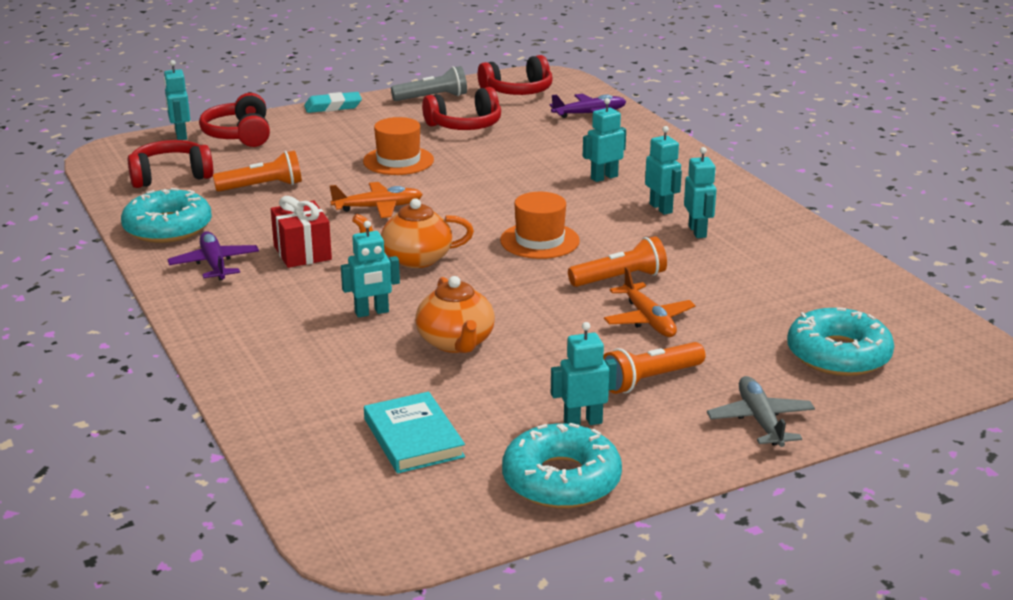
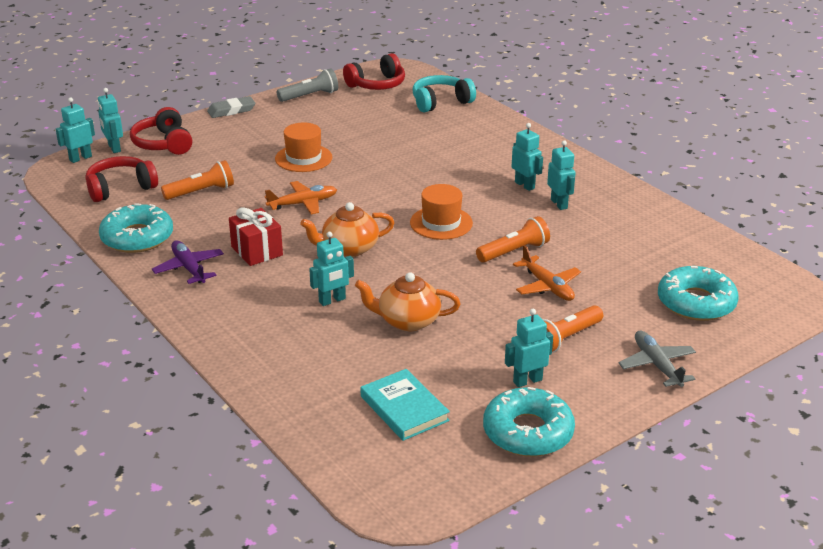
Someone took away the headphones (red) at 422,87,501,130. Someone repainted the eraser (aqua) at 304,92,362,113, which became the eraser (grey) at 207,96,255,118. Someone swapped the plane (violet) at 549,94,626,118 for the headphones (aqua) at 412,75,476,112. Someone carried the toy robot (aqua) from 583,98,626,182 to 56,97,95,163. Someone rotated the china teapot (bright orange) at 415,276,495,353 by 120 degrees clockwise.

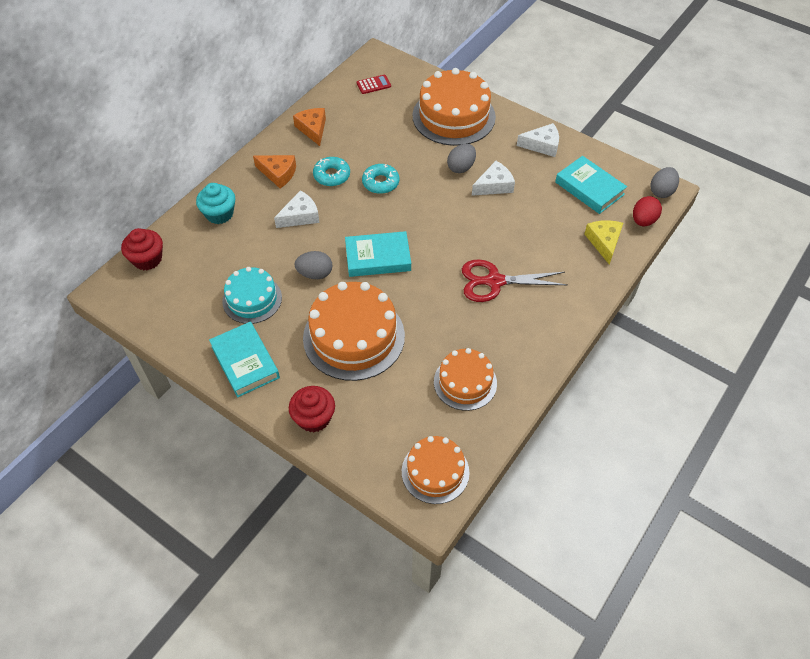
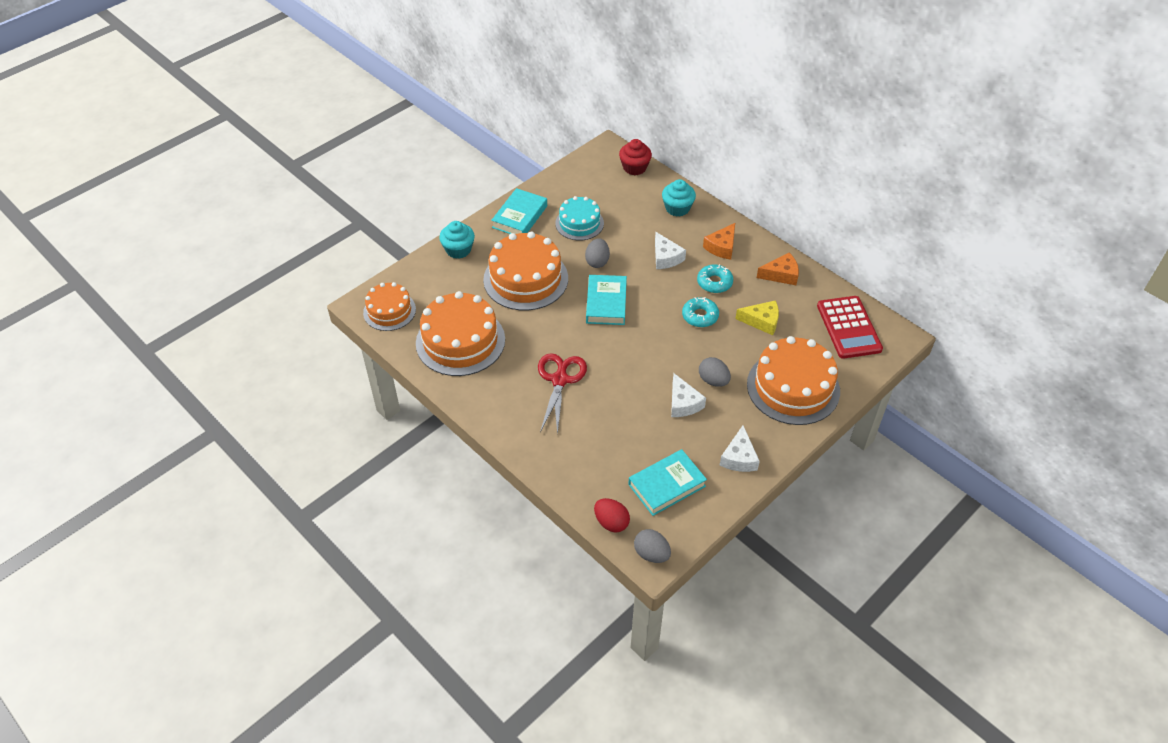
Someone scaled the adding machine (red) at 357,75,391,94 by 2.17. Someone carried the cheese (golden) from 584,220,623,265 to 735,300,779,335. Someone rotated the book (aqua) at 209,322,280,398 by 45 degrees counterclockwise. Someone scaled the layer cake (bright orange) at 434,348,497,411 by 1.67. Someone repainted the fairy cake (red) at 289,386,335,433, which became the fairy cake (aqua) at 439,221,475,259.

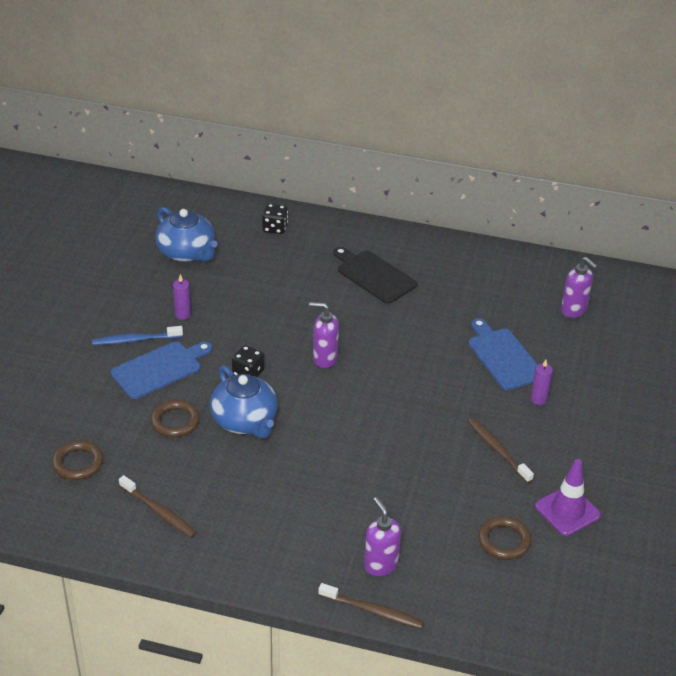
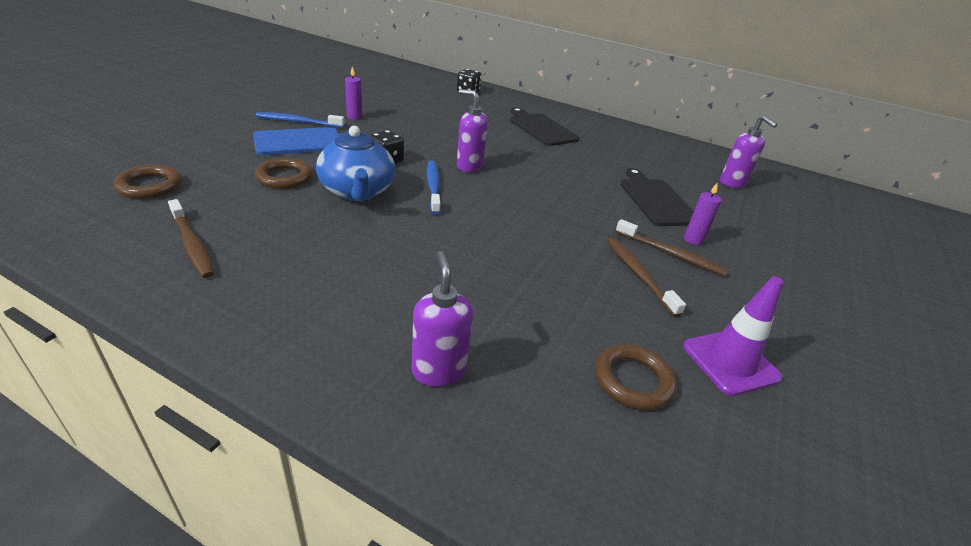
Someone took away the china teapot (blue) at 155,207,217,262. Someone repainted the bread board (blue) at 468,318,538,390, which became the bread board (black) at 620,168,694,226. Someone carried the dental brush (dark brown) from 318,583,424,629 to 616,219,728,276. Someone put down the dental brush (blue) at 427,161,441,214.

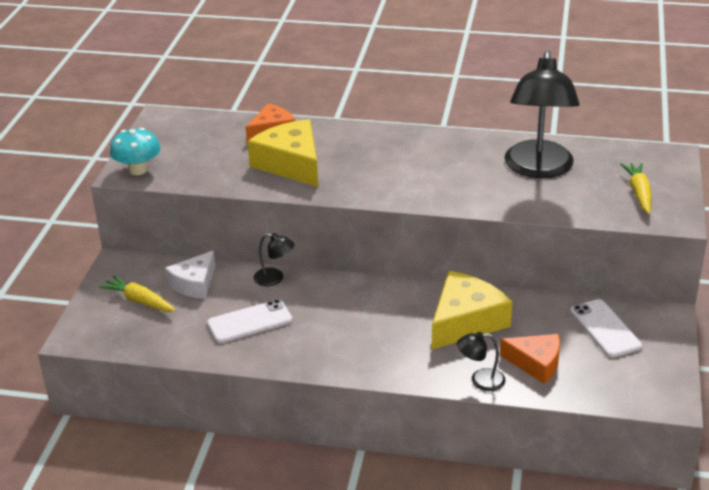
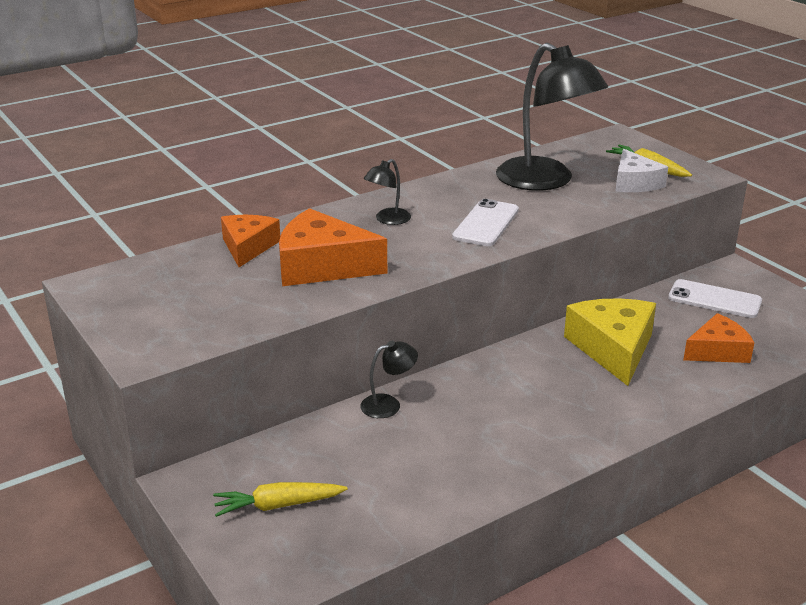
Someone repainted the cheese (golden) at 247,119,318,187, which became the cheese (bright orange) at 279,208,387,286. Someone took away the mushroom (aqua) at 110,128,160,175. Someone carried the cheese (snow-white) from 165,251,215,299 to 615,149,668,192. Someone carried the mobile phone (snow-white) from 207,299,292,343 to 452,199,519,246. Someone carried the desk lamp (black) from 457,332,506,391 to 364,159,411,225.

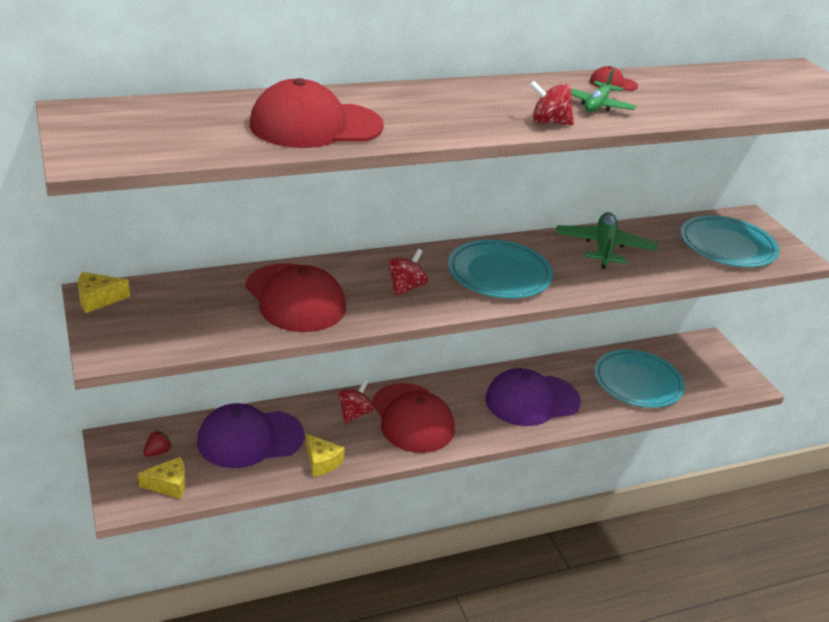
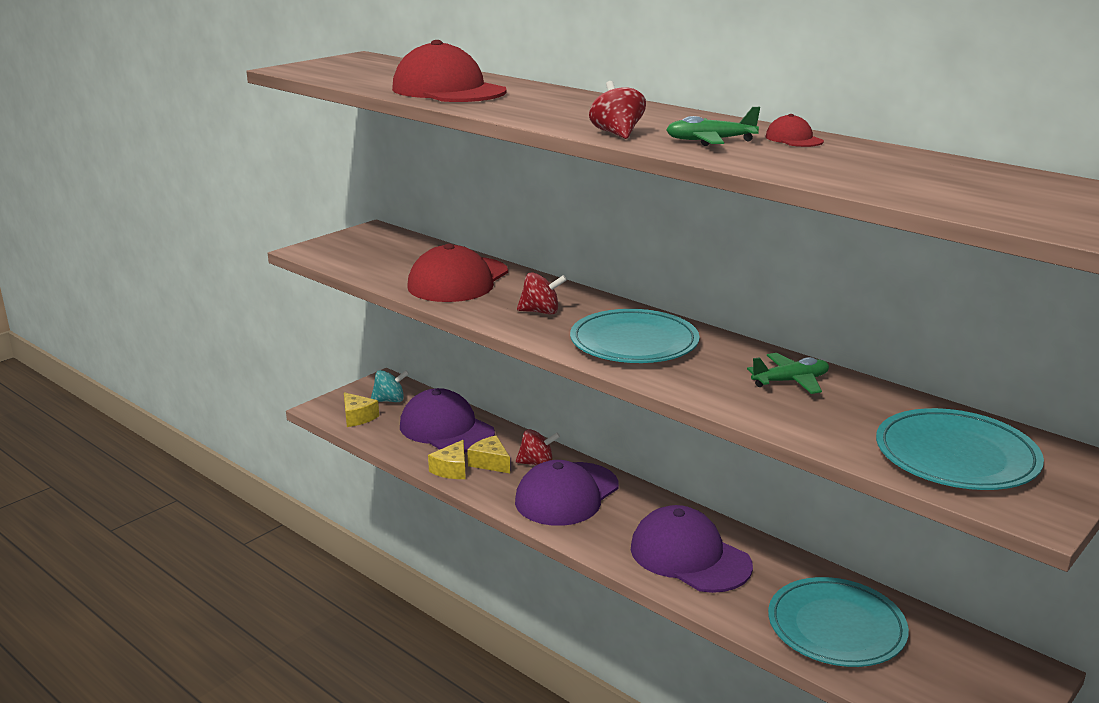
Someone scaled the plane (leaf-green) at 556,212,658,269 by 0.65. Someone carried the cheese (golden) from 78,272,130,313 to 467,435,510,473. Someone repainted the peaked cap (red) at 372,383,455,453, which became the peaked cap (violet) at 515,460,619,526. Someone swapped the strawberry (red) at 143,430,172,457 for the whirligig (aqua) at 371,370,409,402.

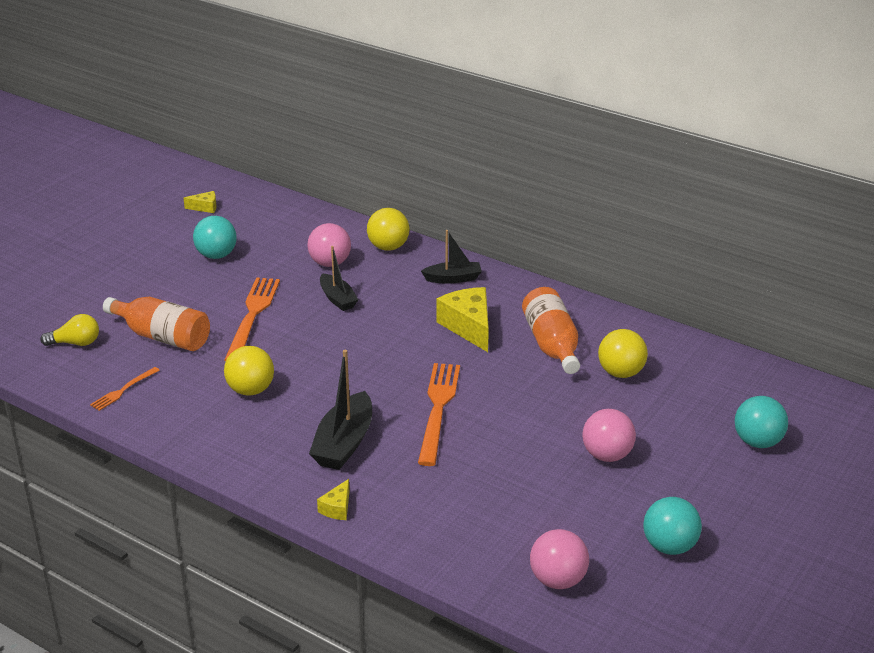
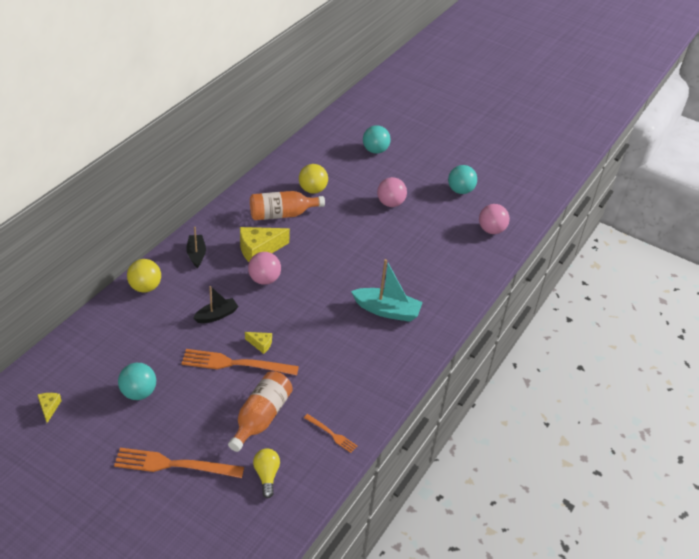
Someone carried the sphere (rosy) from 307,223,351,267 to 248,252,281,285. Someone took away the sphere (golden) at 224,346,274,396. Someone repainted the toy boat (black) at 309,350,372,470, which became the toy boat (aqua) at 351,259,423,322. Someone carried the table fork (bright orange) from 418,363,460,466 to 114,448,244,478. Someone carried the cheese (golden) from 317,479,349,520 to 245,332,272,354.

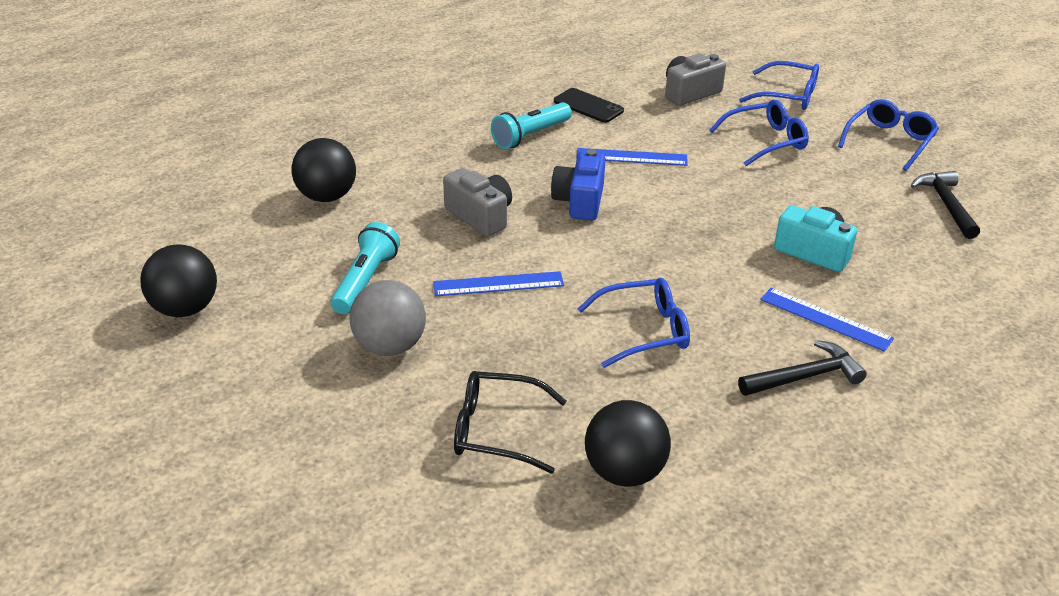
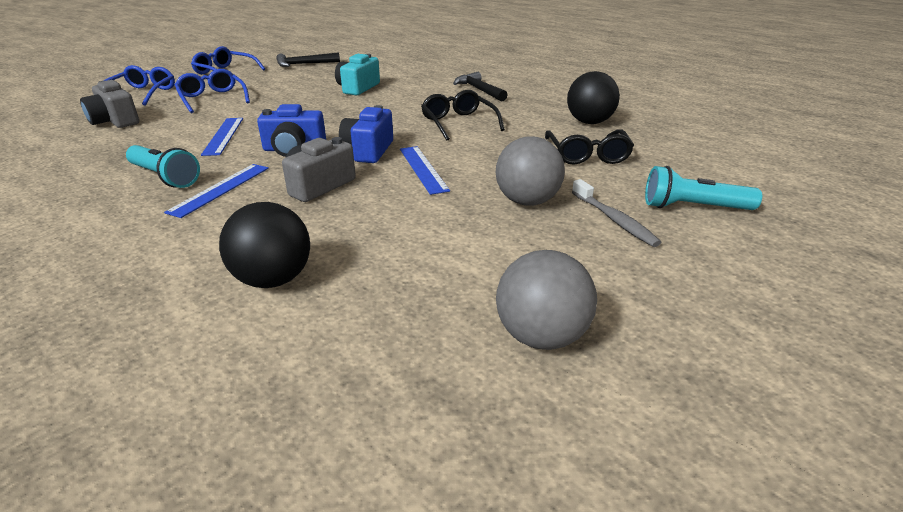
Someone took away the mobile phone (black) at 554,88,624,123. Someone carried the pocket torch (aqua) from 331,222,400,314 to 645,166,762,210. Someone repainted the sphere (black) at 140,244,217,318, which became the sphere (grey) at 496,250,597,350. Someone repainted the eyeglasses (blue) at 578,278,690,368, which became the eyeglasses (black) at 421,90,505,141. Someone carried the measuring stick (blue) from 760,288,894,352 to 164,164,269,218. Someone put down the compact camera (blue) at 339,105,393,163. Someone put down the dental brush (grey) at 572,179,661,247.

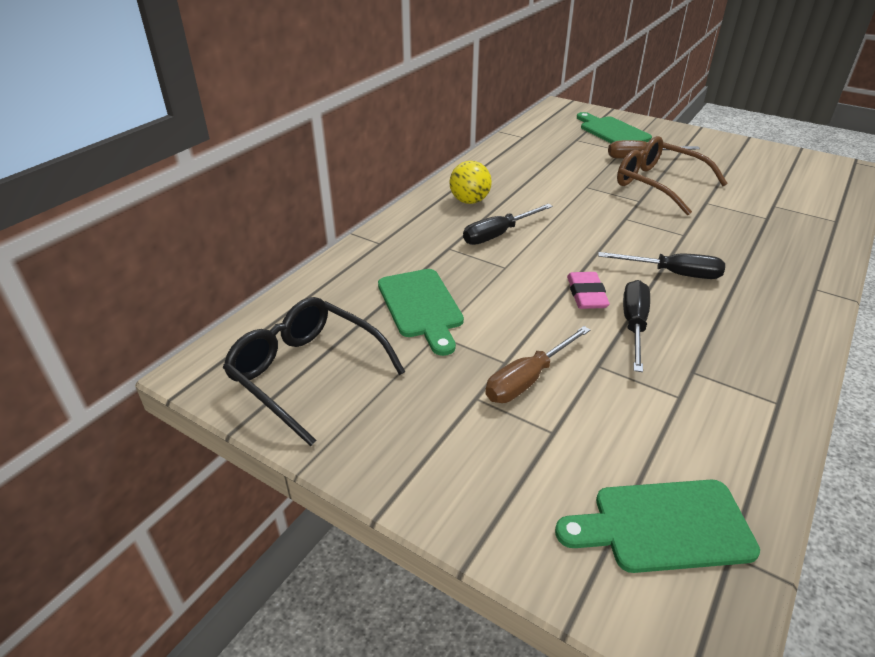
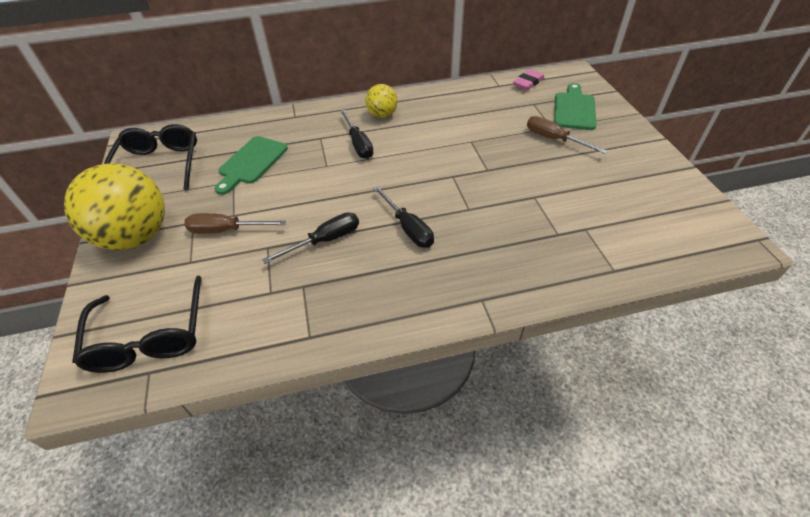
Someone took away the eyeglasses (dark brown) at 617,136,728,215. Someone rotated the flat screwdriver (black) at 463,204,553,245 by 120 degrees counterclockwise. Someone carried the eraser (rosy) from 567,272,610,309 to 513,69,544,90. Someone swapped the bread board (leaf-green) at 555,480,760,573 for the eyeglasses (black) at 72,275,202,373. Someone put down the sphere (golden) at 64,163,165,250.

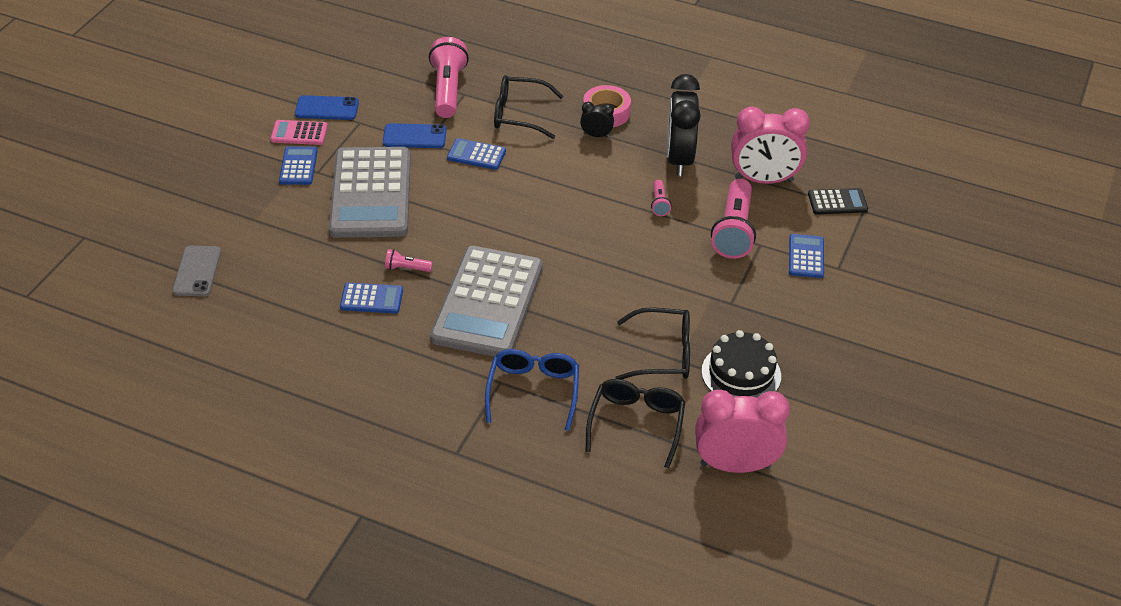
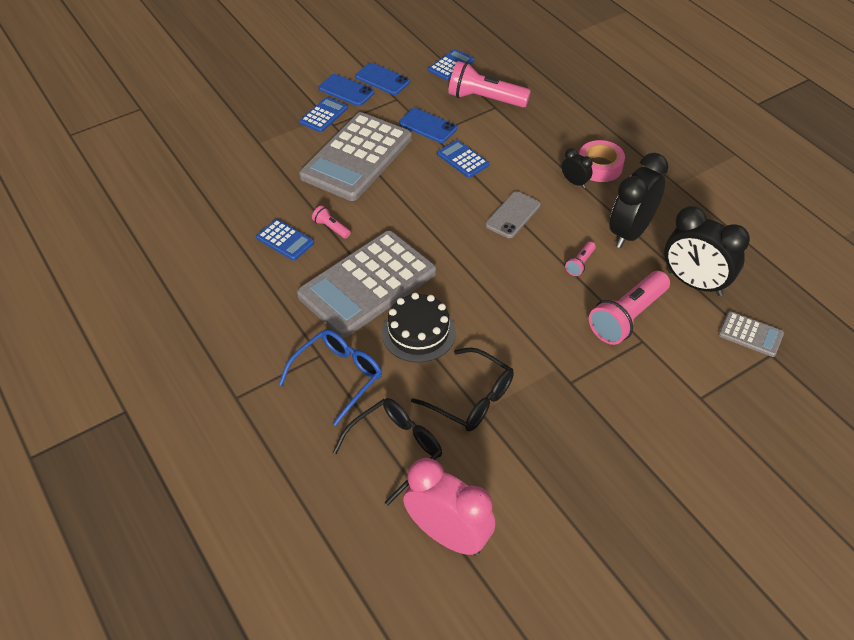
Someone rotated the pocket torch (rosy) at 429,37,469,118 by 105 degrees counterclockwise. Someone took away the eyeglasses (black) at 494,75,563,139. Someone repainted the bedside clock (rosy) at 731,107,810,184, which became the bedside clock (black) at 664,206,750,296. Someone swapped the adding machine (rosy) at 270,120,328,145 for the mobile phone (blue) at 318,74,375,106. Someone repainted the adding machine (black) at 808,188,868,215, which became the adding machine (grey) at 718,311,784,357. Someone carried the adding machine (blue) from 789,234,824,278 to 428,49,474,81. Someone carried the mobile phone (grey) from 172,245,221,297 to 485,191,541,238. Someone carried the layer cake (black) from 701,330,781,398 to 382,293,456,363.

